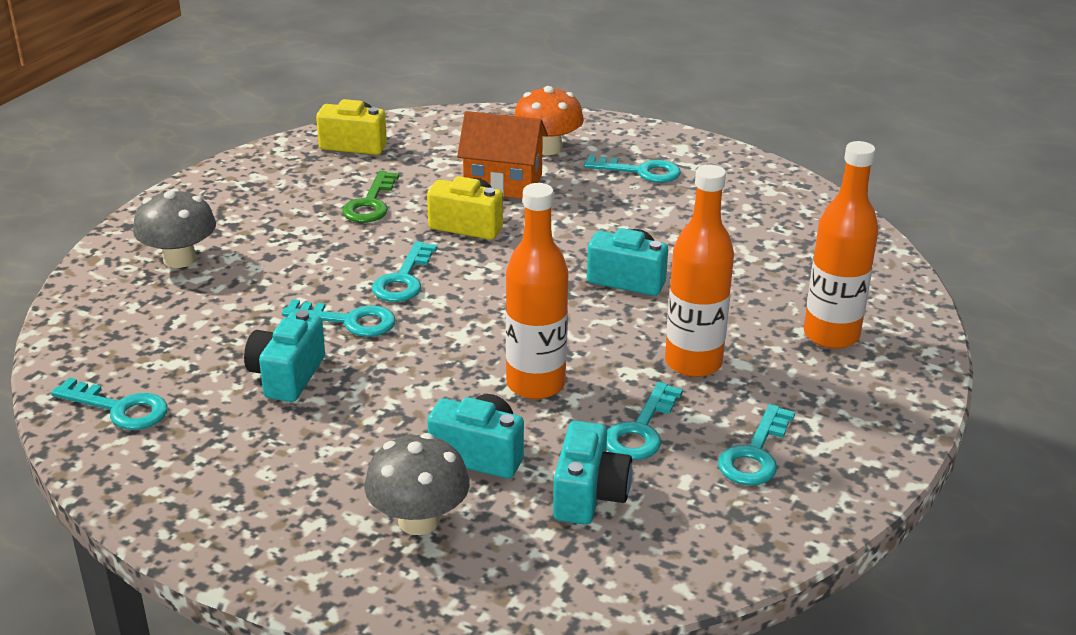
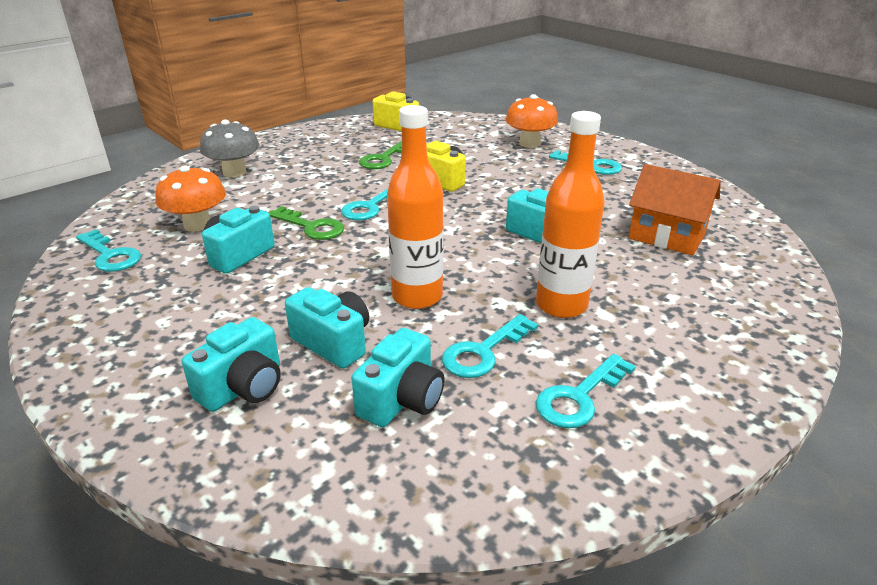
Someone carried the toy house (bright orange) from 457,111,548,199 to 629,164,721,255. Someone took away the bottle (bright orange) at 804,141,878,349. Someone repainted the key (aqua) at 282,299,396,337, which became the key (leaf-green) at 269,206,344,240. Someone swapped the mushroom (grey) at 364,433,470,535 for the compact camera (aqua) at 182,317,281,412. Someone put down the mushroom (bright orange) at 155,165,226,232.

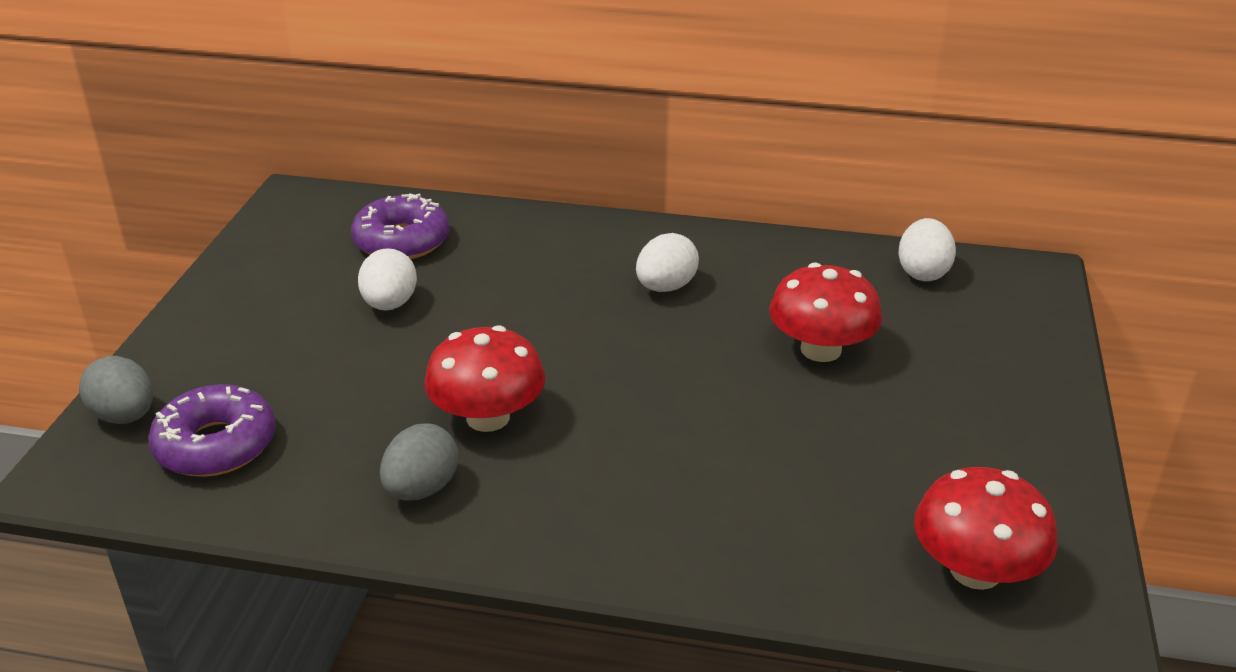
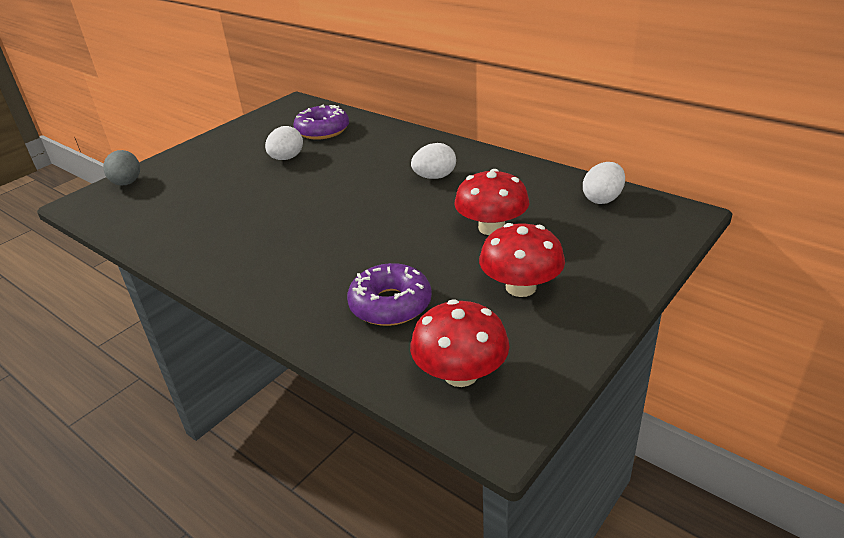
Someone carried the mushroom (red) from 424,325,545,432 to 479,223,565,297. Someone carried the donut (violet) from 148,384,276,477 to 347,263,432,326. Someone took away the toy egg (grey) at 380,423,459,501.

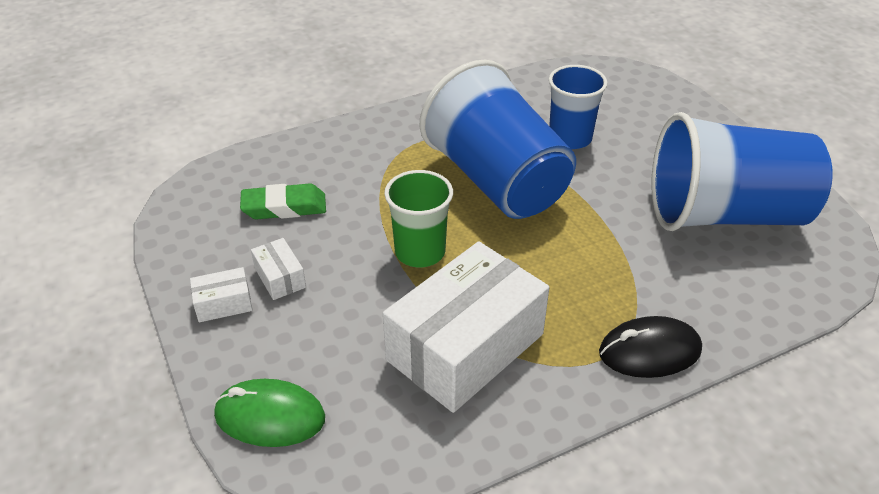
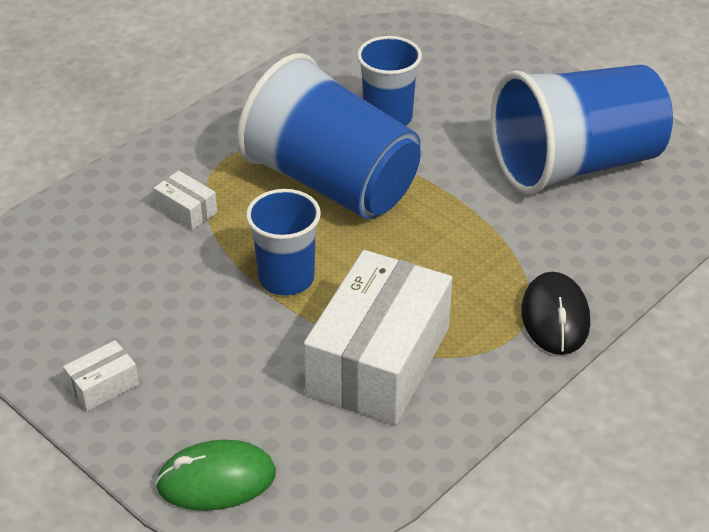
Someone repainted the beaker (leaf-green) at 384,170,453,267, which became the beaker (blue) at 246,189,321,296. Someone took away the eraser (leaf-green) at 240,183,326,219. Someone carried the package (snow-white) from 251,238,306,300 to 154,171,217,230. Someone rotated the computer mouse (black) at 599,316,702,378 by 60 degrees counterclockwise.

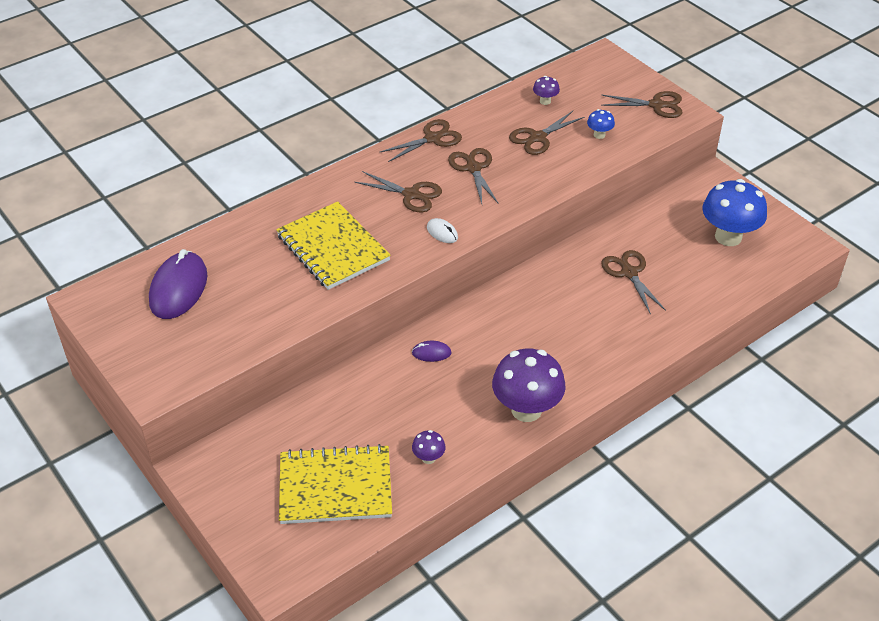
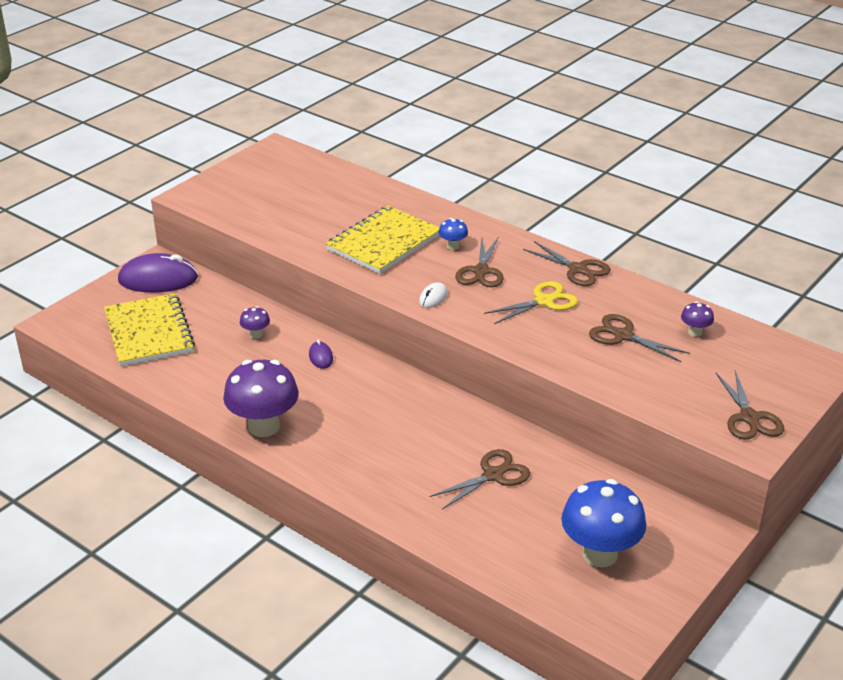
Someone carried the mushroom (blue) from 587,109,615,139 to 438,218,468,250. Someone repainted the scissors (dark brown) at 448,148,499,204, which became the scissors (golden) at 484,281,578,324. Someone carried the computer mouse (violet) from 149,249,207,319 to 118,253,198,292. Someone carried the mushroom (violet) from 412,430,445,464 to 240,306,270,339.

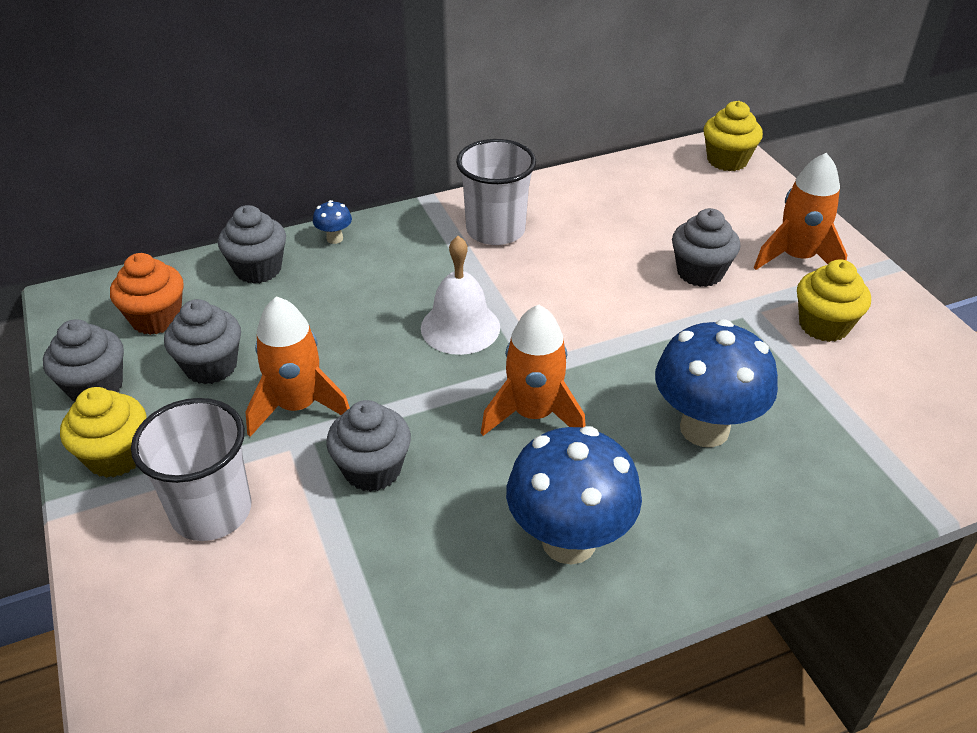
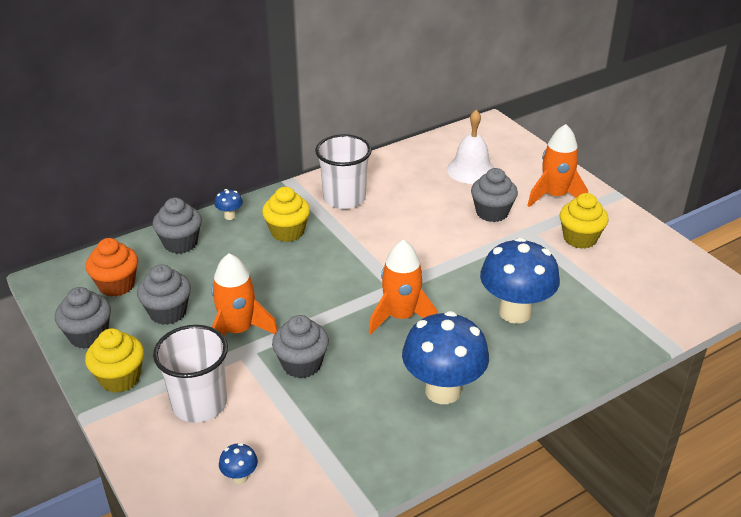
Someone carried the fairy cake (golden) from 703,101,763,171 to 262,187,310,242. Someone carried the bell (snow-white) from 421,236,500,355 to 447,110,495,184. Someone put down the mushroom (blue) at 219,443,258,484.

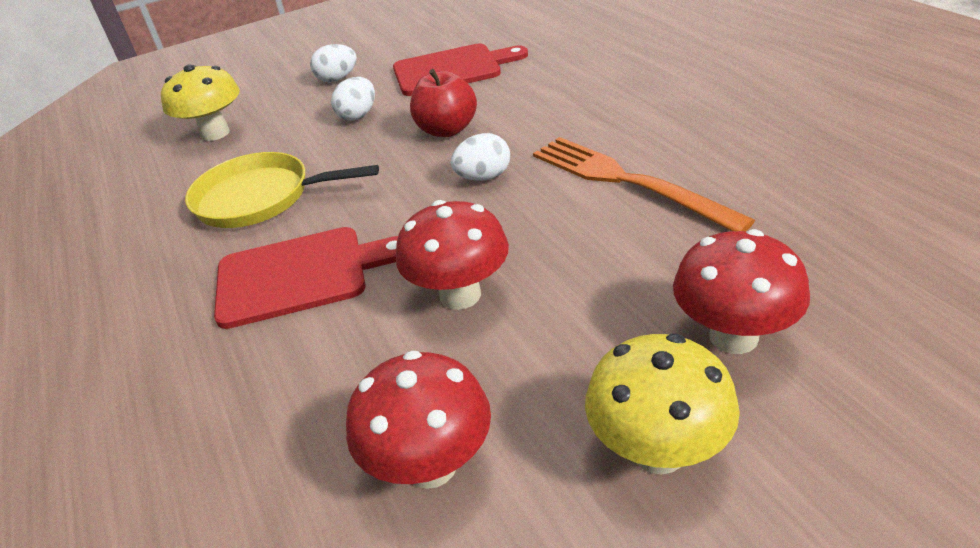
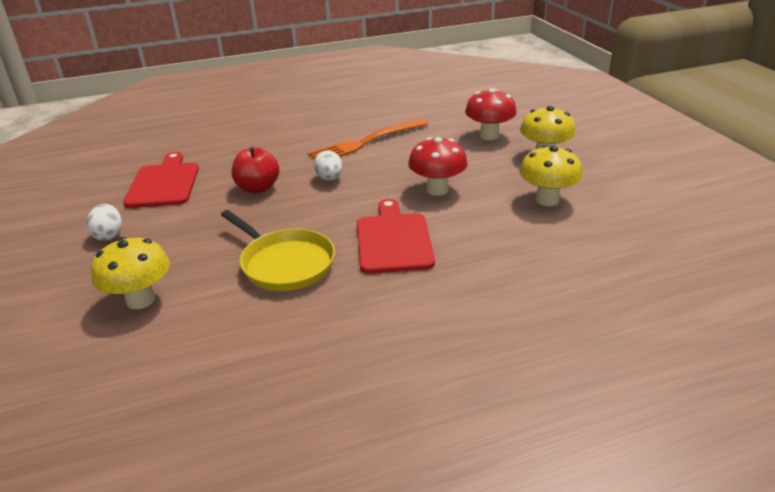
Someone took away the toy egg (snow-white) at 331,77,375,121. Someone rotated the pan (golden) at 185,152,379,228 by 60 degrees counterclockwise. Someone repainted the mushroom (red) at 346,350,491,489, which became the mushroom (golden) at 519,145,583,206.

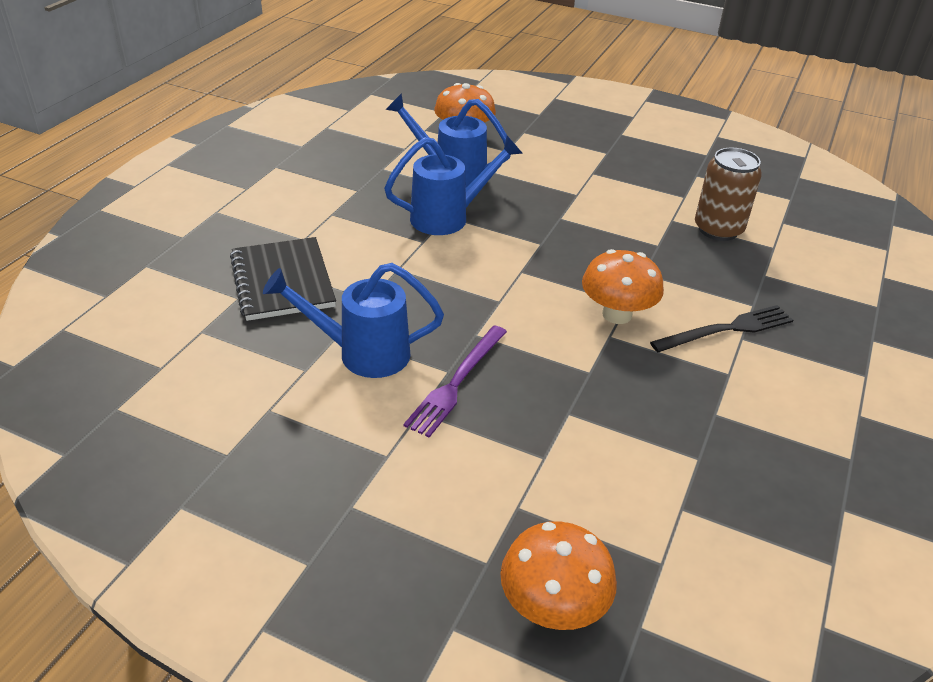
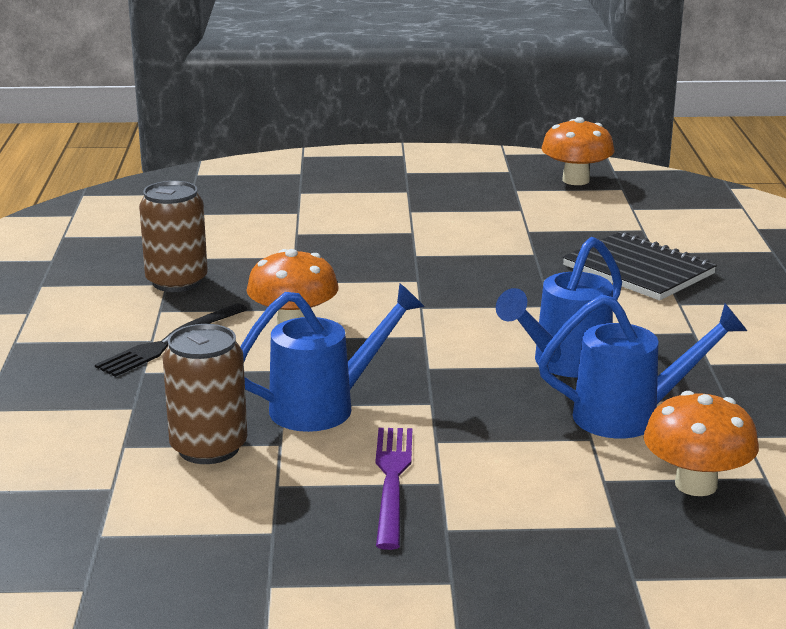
Someone carried the sprinkling can (blue) from 263,263,444,378 to 240,283,425,432. Someone carried the table fork (violet) from 403,326,507,438 to 376,428,412,550. Someone carried the mushroom (bright orange) from 500,521,617,630 to 541,117,614,185. Someone put down the can (dark brown) at 139,181,208,292.

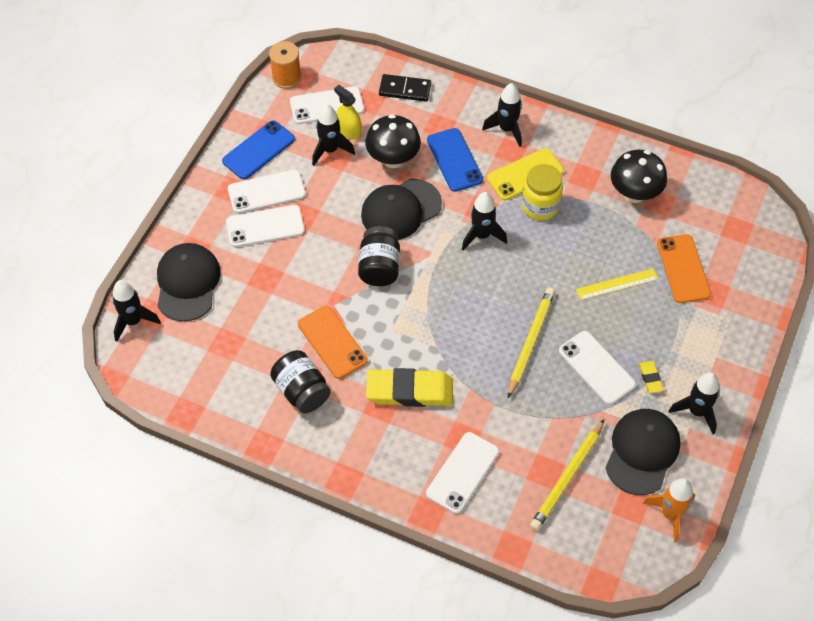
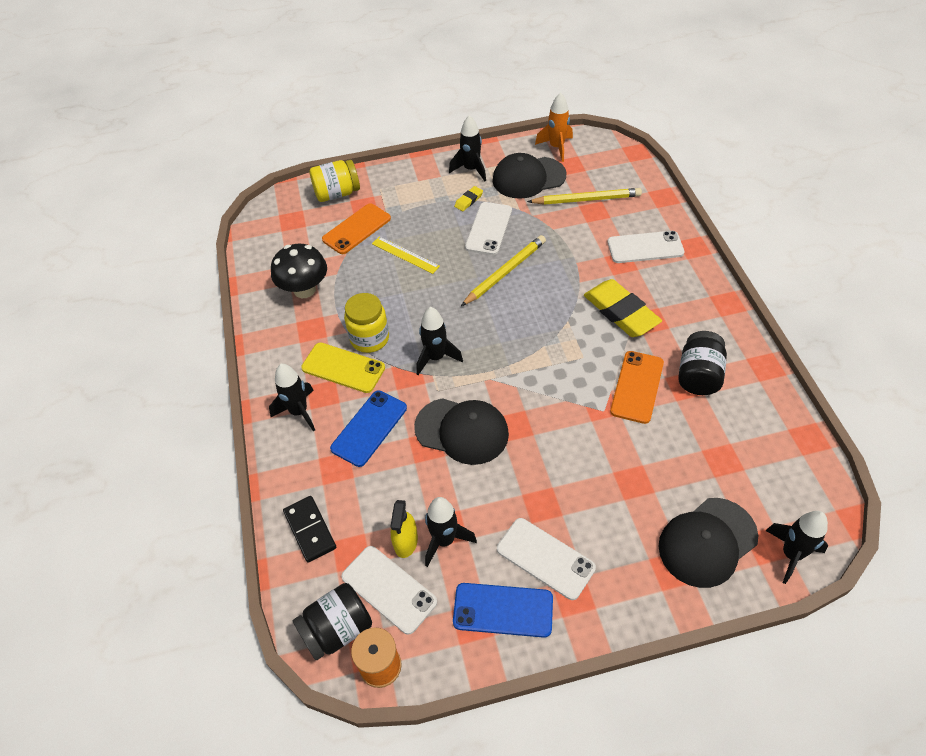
Someone took away the mushroom (black) at 365,114,421,168. Someone took away the mobile phone (snow-white) at 226,205,305,247. Someone carried the preserve jar (black) from 358,226,400,286 to 293,583,372,660. Someone rotated the wooden pencil (golden) at 508,288,555,398 by 150 degrees clockwise. Someone put down the preserve jar (golden) at 309,160,360,202.

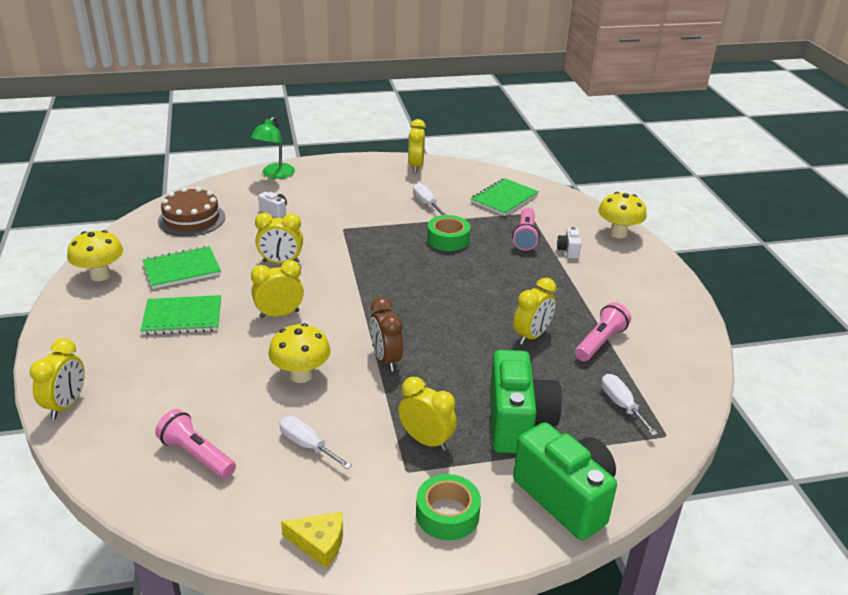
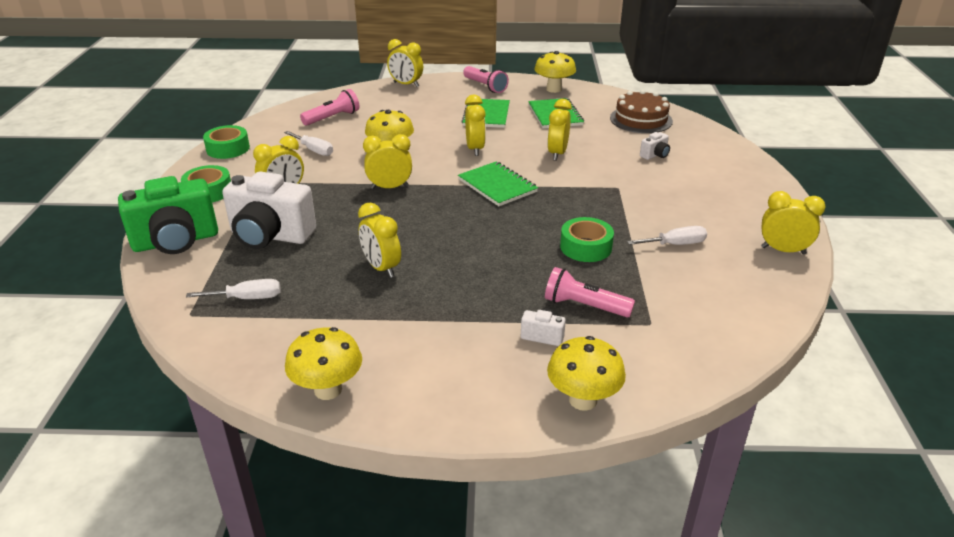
Someone took away the desk lamp (leaf-green) at 251,116,295,179. Someone carried the exercise book (leaf-green) from 470,178,539,216 to 458,161,538,206. Someone repainted the bedside clock (dark brown) at 370,297,403,371, which became the bedside clock (golden) at 363,134,412,189. Someone carried the pocket torch (rosy) from 575,302,631,361 to 463,66,509,93. Someone repainted the compact camera (leaf-green) at 490,350,562,453, which became the compact camera (snow-white) at 222,172,316,249. Someone rotated the flat screwdriver (snow-white) at 279,416,352,469 by 75 degrees clockwise. Someone swapped the cheese (golden) at 281,512,343,568 for the roll of tape (leaf-green) at 203,125,250,159. Someone put down the mushroom (golden) at 285,327,362,400.

